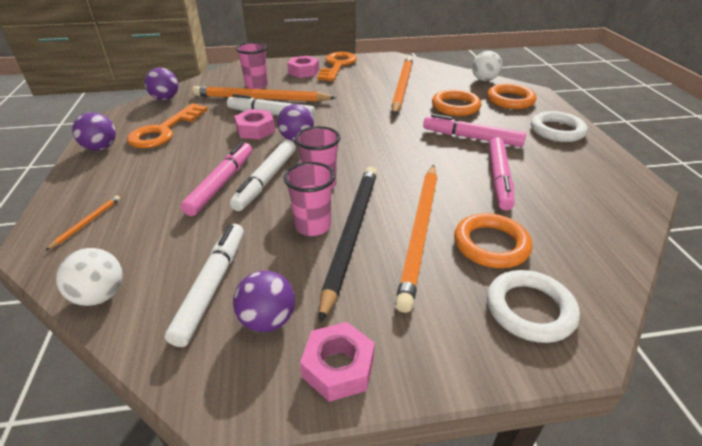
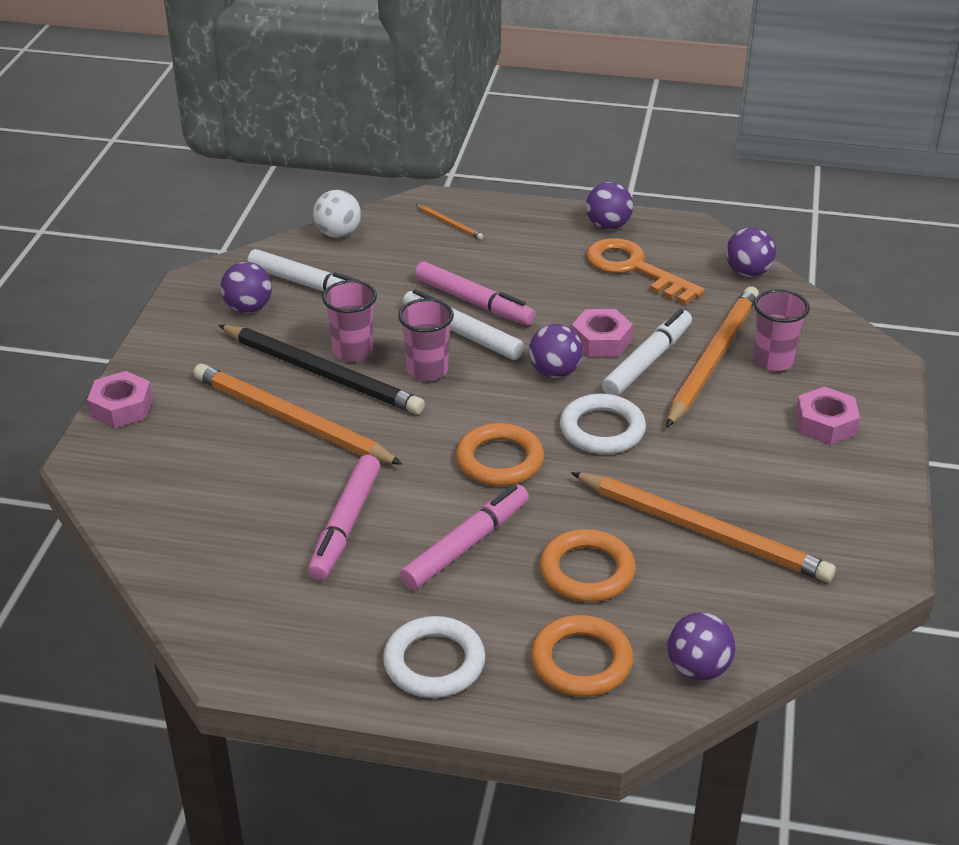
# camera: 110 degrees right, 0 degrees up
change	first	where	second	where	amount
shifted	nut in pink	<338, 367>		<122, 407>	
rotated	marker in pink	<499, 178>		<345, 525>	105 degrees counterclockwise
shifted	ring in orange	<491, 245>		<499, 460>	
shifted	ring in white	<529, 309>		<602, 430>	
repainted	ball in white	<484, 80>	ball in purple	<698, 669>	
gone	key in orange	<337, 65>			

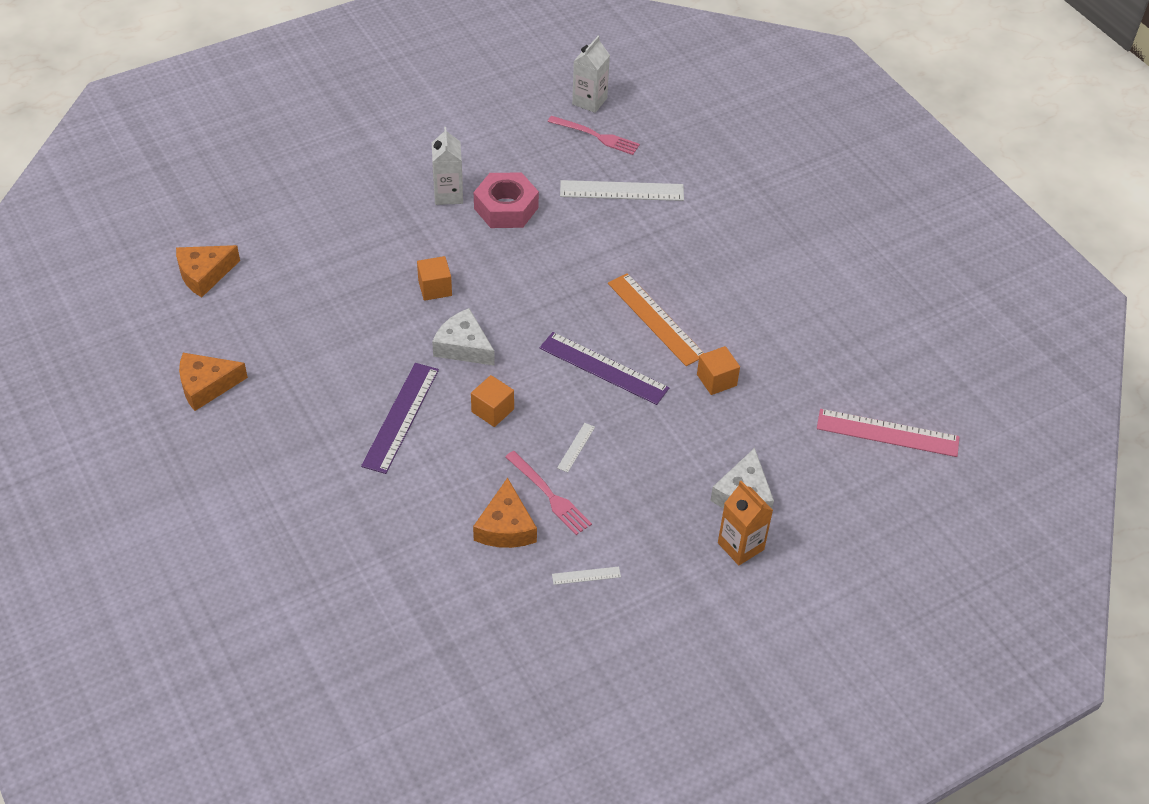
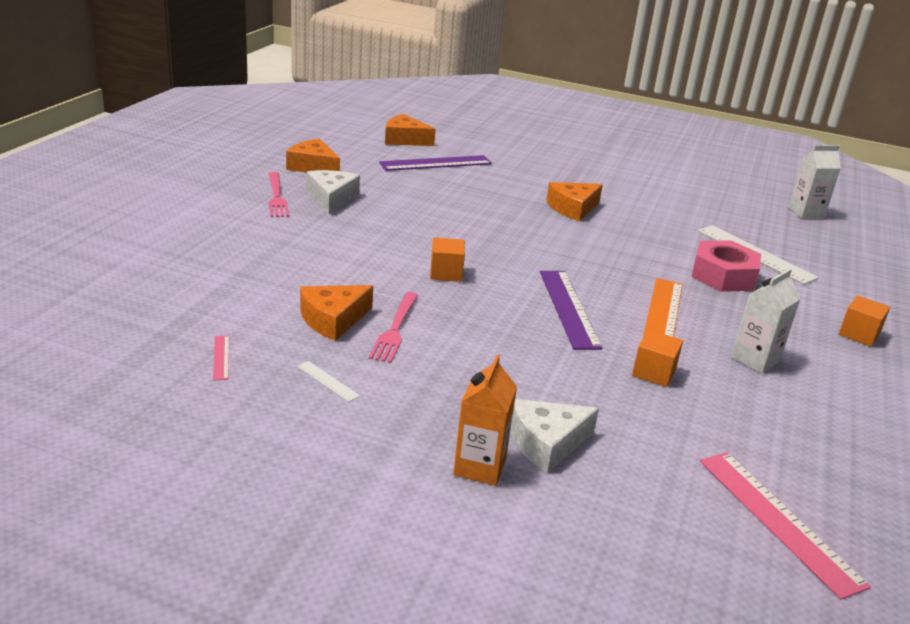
# camera: 50 degrees right, 20 degrees down
change	first	where	second	where	amount
new			ruler in pink	<221, 357>	
shifted	fork in pink	<596, 136>		<276, 197>	
shifted	cheese in white	<463, 346>		<331, 198>	
shifted	ruler in purple	<401, 417>		<436, 163>	
new			cheese in orange	<573, 208>	
shifted	nut in pink	<506, 208>		<723, 276>	
shifted	carton in white	<448, 195>		<755, 359>	
shifted	cube in orange	<435, 288>		<859, 334>	
gone	ruler in white	<576, 447>			

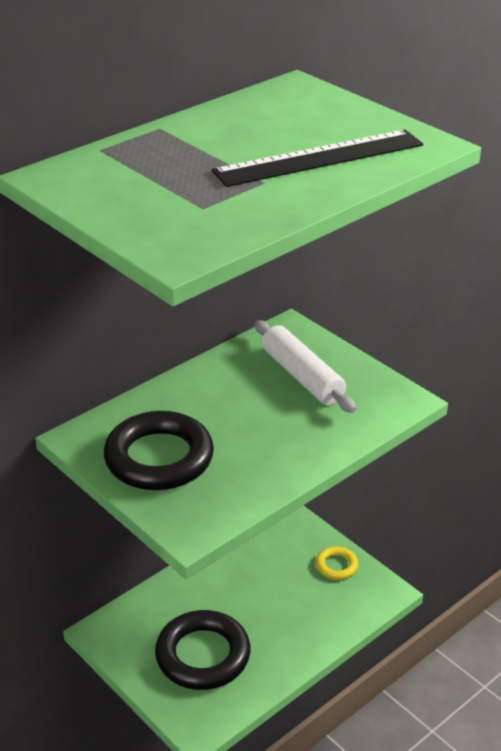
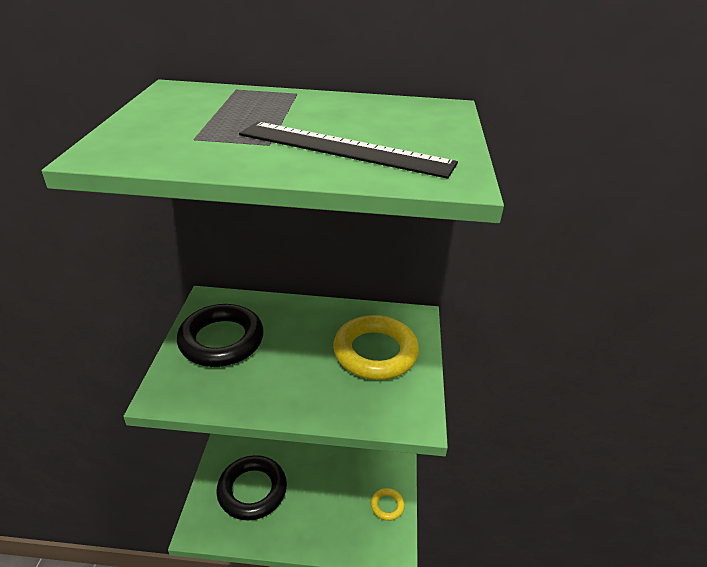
# camera: 45 degrees right, 0 degrees up
change	first	where	second	where	amount
swapped	rolling pin in white	<302, 376>	ring in yellow	<375, 352>	

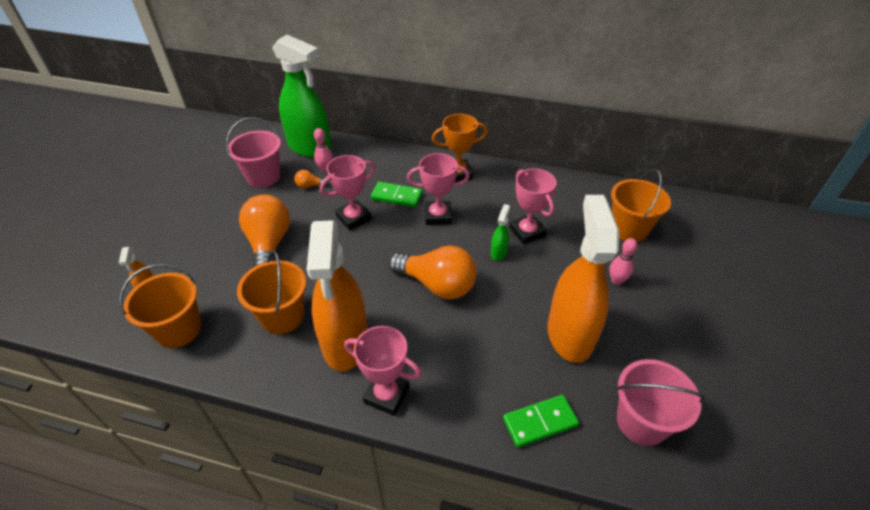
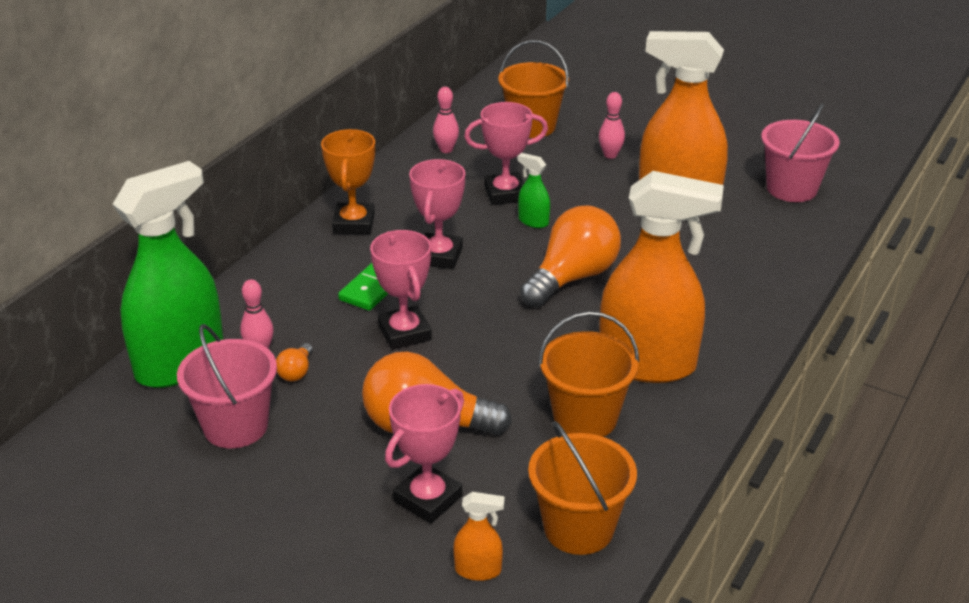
# camera: 75 degrees left, 10 degrees down
change	first	where	second	where	amount
shifted	trophy in pink	<386, 395>		<428, 499>	
new			bowling pin in pink	<446, 150>	
gone	domino in green	<539, 422>			

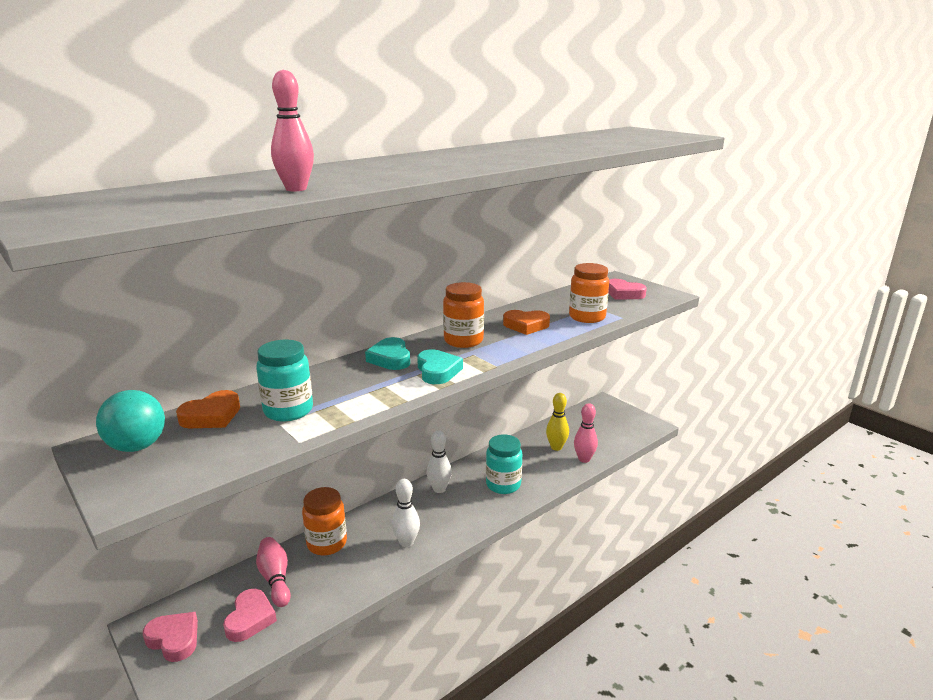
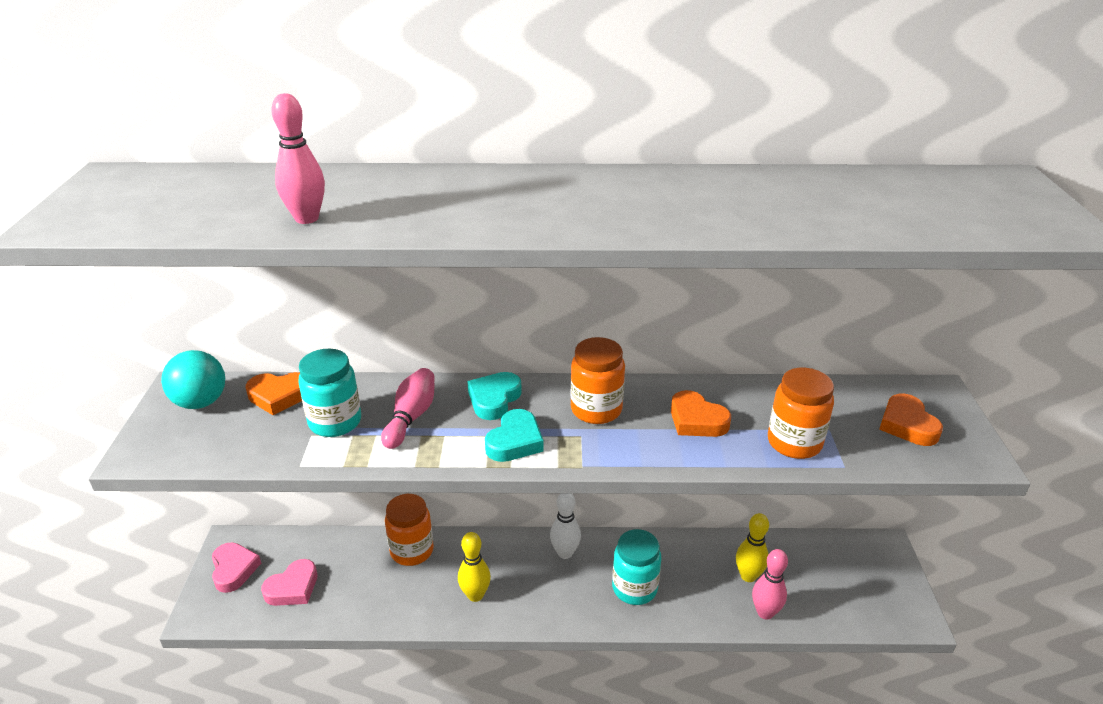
# camera: 40 degrees right, 10 degrees up
change	first	where	second	where	amount
shifted	bowling pin in pink	<275, 579>		<411, 417>	
repainted	bowling pin in white	<406, 542>	bowling pin in yellow	<475, 595>	
repainted	heart in pink	<624, 294>	heart in orange	<907, 425>	

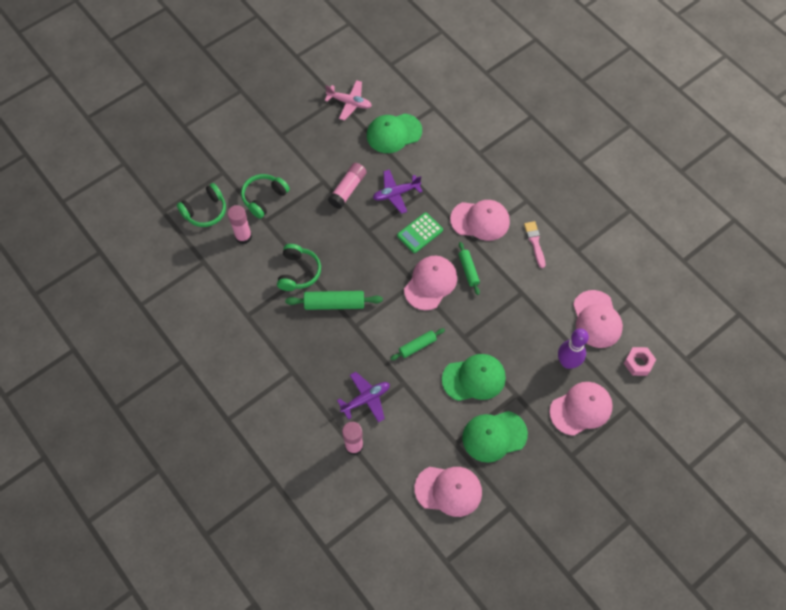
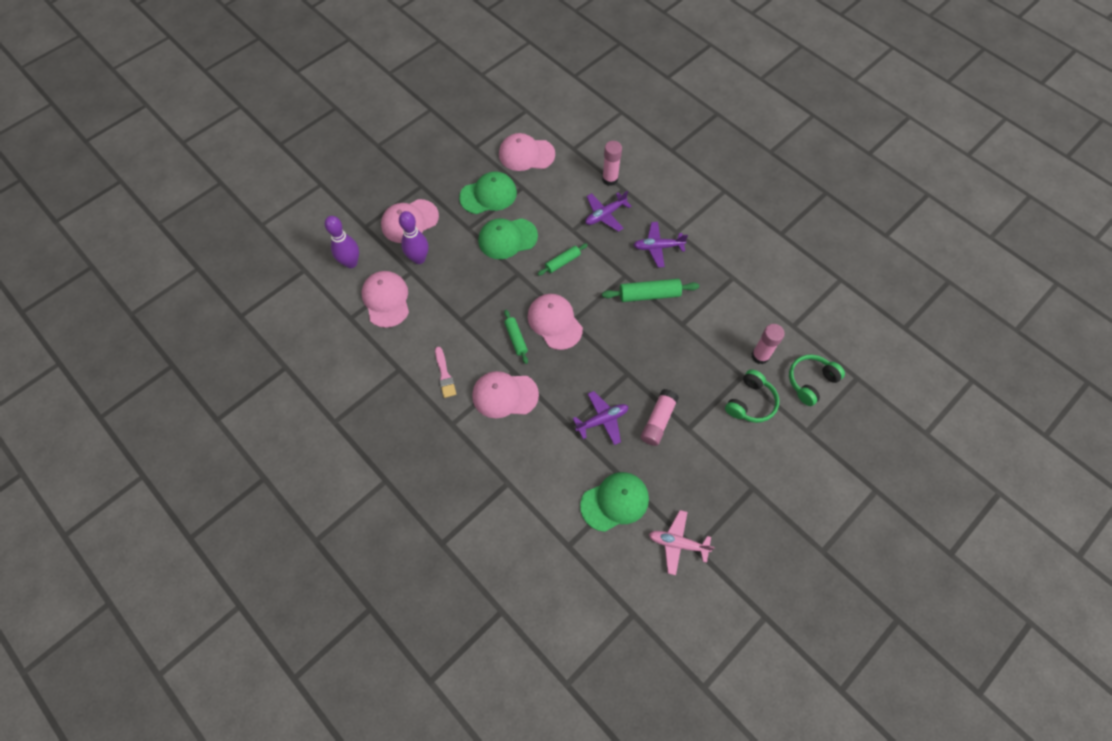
# camera: 175 degrees right, 0 degrees up
change	first	where	second	where	amount
swapped	nut in pink	<638, 363>	bowling pin in purple	<351, 263>	
rotated	cap in pink	<430, 283>		<554, 322>	120 degrees clockwise
new			plane in purple	<658, 247>	
gone	headphones in green	<298, 272>			
gone	calculator in green	<420, 233>			

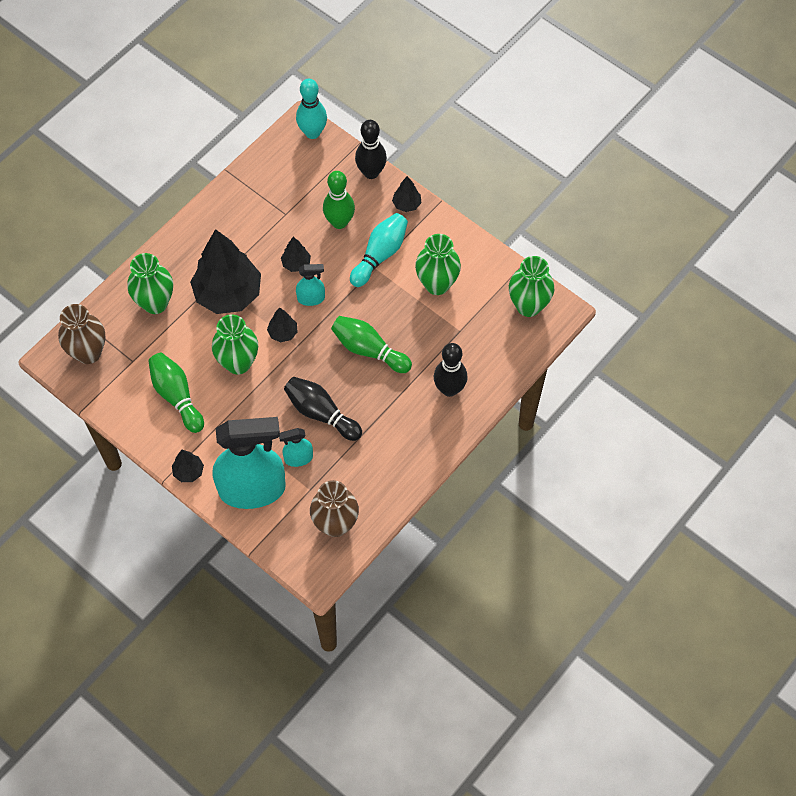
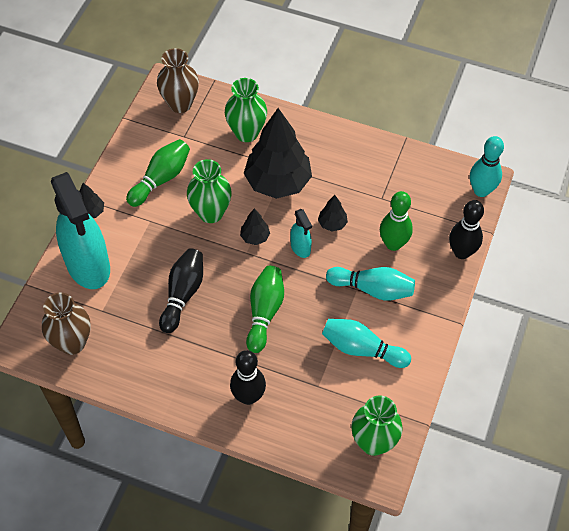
# camera: 70 degrees right, 5 degrees down
change	first	where	second	where	amount
swapped	vase in green	<437, 284>	bowling pin in turquoise	<362, 349>	
gone	spray bottle in turquoise	<298, 458>			
gone	tree in black	<406, 204>			

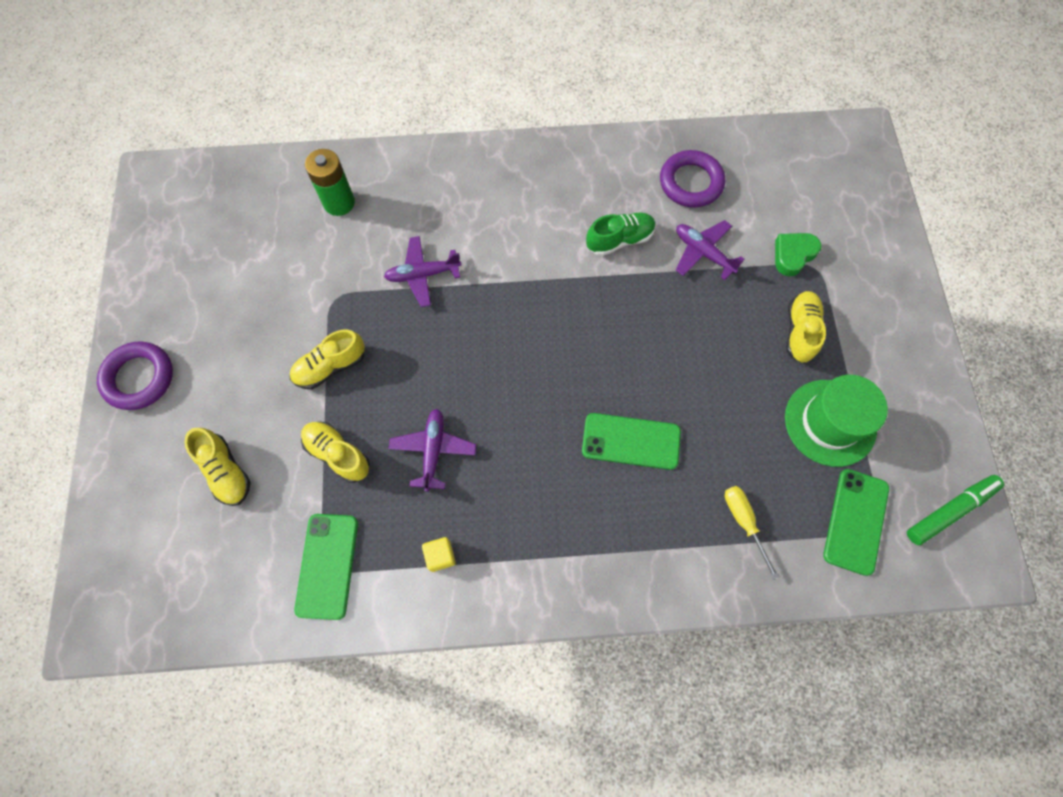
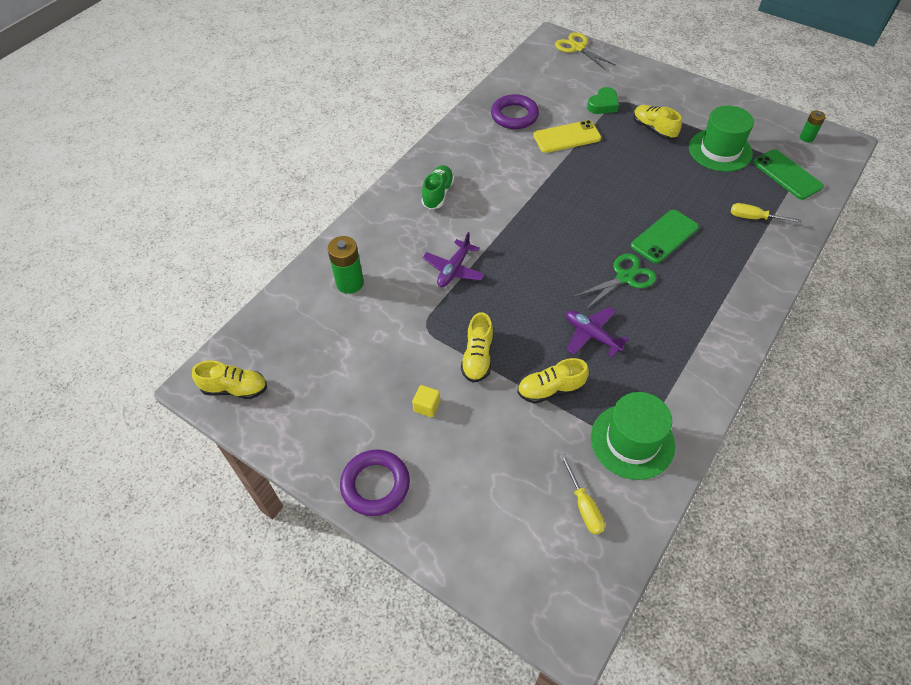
# camera: 50 degrees left, 15 degrees down
change	first	where	second	where	amount
shifted	shoe in yellow	<226, 471>		<235, 389>	
shifted	cube in yellow	<440, 556>		<427, 406>	
shifted	shoe in green	<619, 240>		<438, 194>	
swapped	plane in purple	<703, 253>	phone in yellow	<567, 137>	
new			scissors in yellow	<578, 48>	
new			screwdriver in yellow	<583, 505>	
new			scissors in green	<624, 277>	
rotated	heart in green	<793, 255>		<603, 105>	135 degrees counterclockwise
swapped	phone in green	<327, 566>	hat in green	<632, 441>	
swapped	marker in green	<950, 511>	battery in green	<806, 138>	

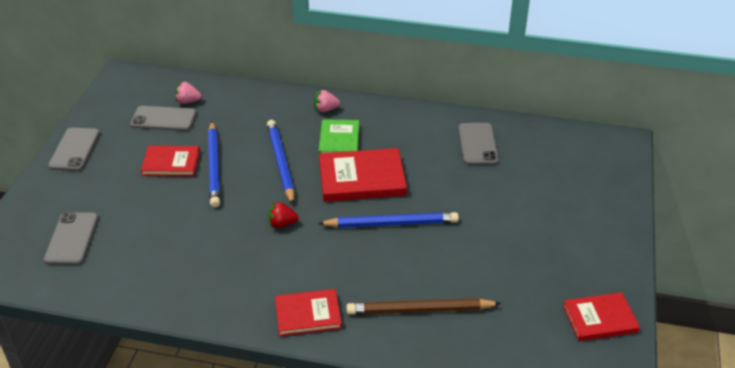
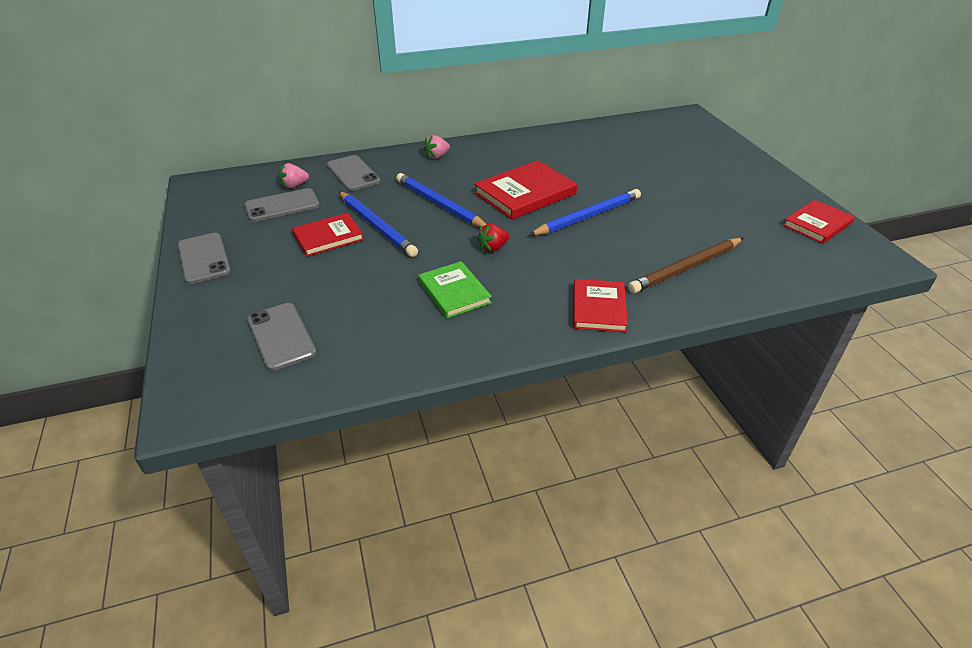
# camera: 30 degrees left, 0 degrees up
change	first	where	second	where	amount
shifted	phone in grey	<477, 144>		<353, 173>	
shifted	book in green	<339, 140>		<454, 292>	
rotated	book in red	<308, 315>		<599, 308>	45 degrees counterclockwise

